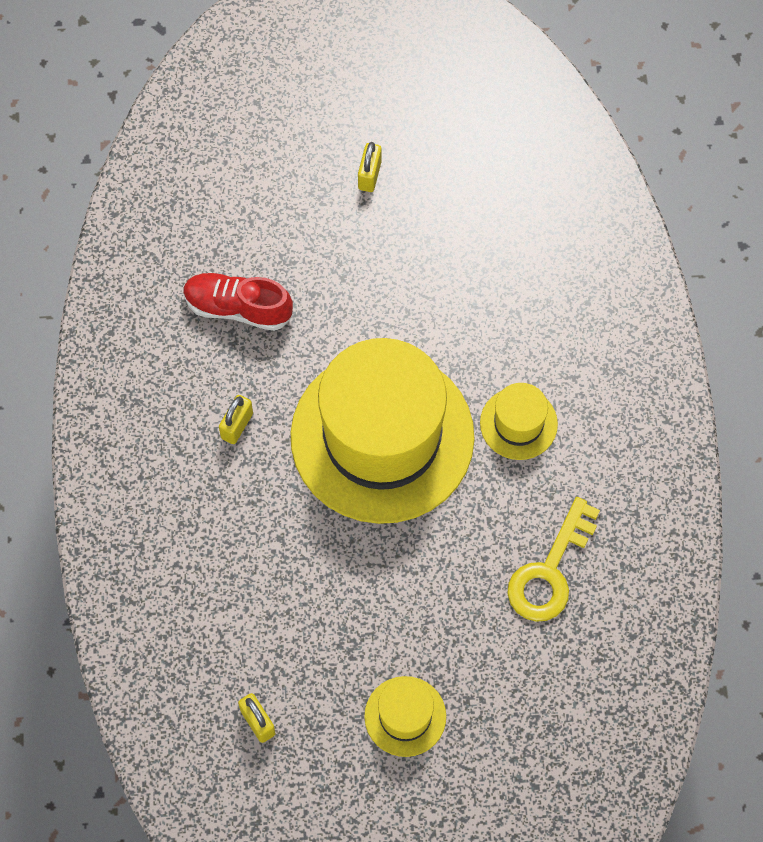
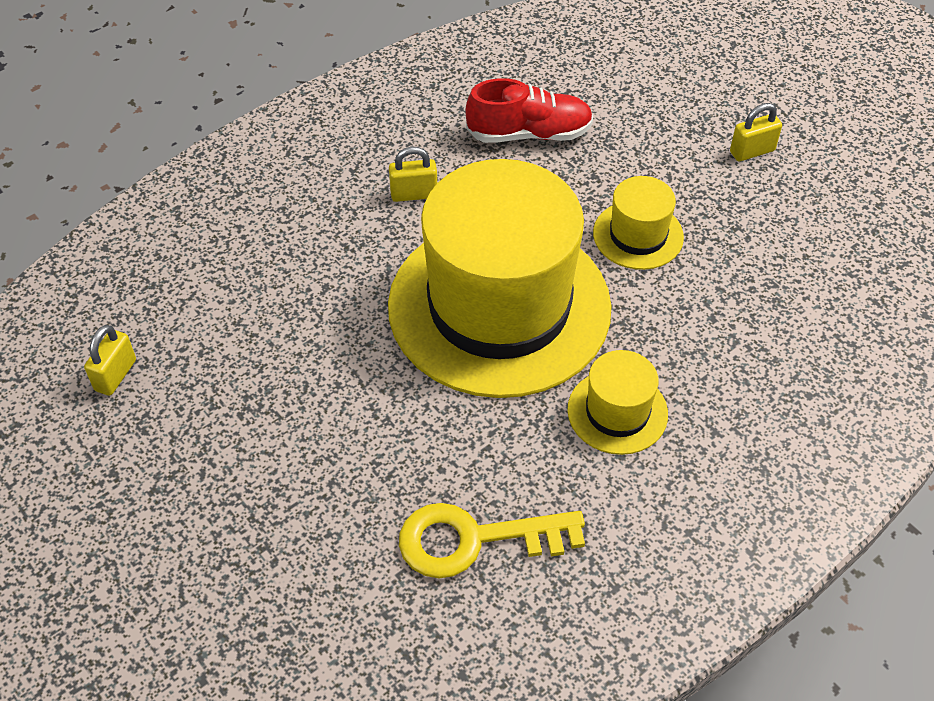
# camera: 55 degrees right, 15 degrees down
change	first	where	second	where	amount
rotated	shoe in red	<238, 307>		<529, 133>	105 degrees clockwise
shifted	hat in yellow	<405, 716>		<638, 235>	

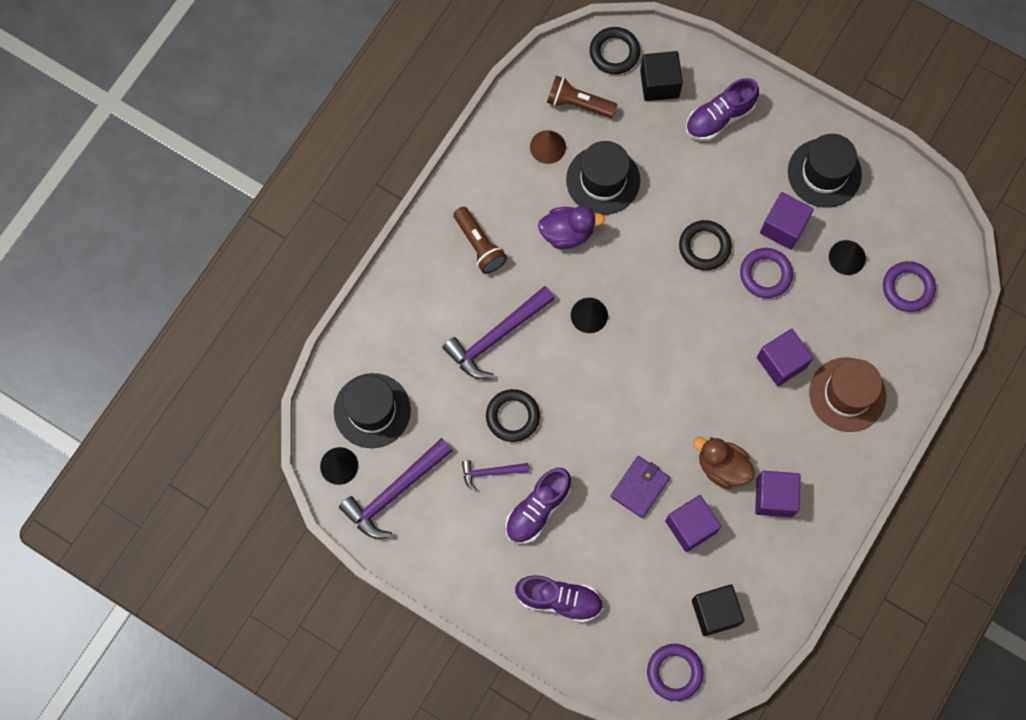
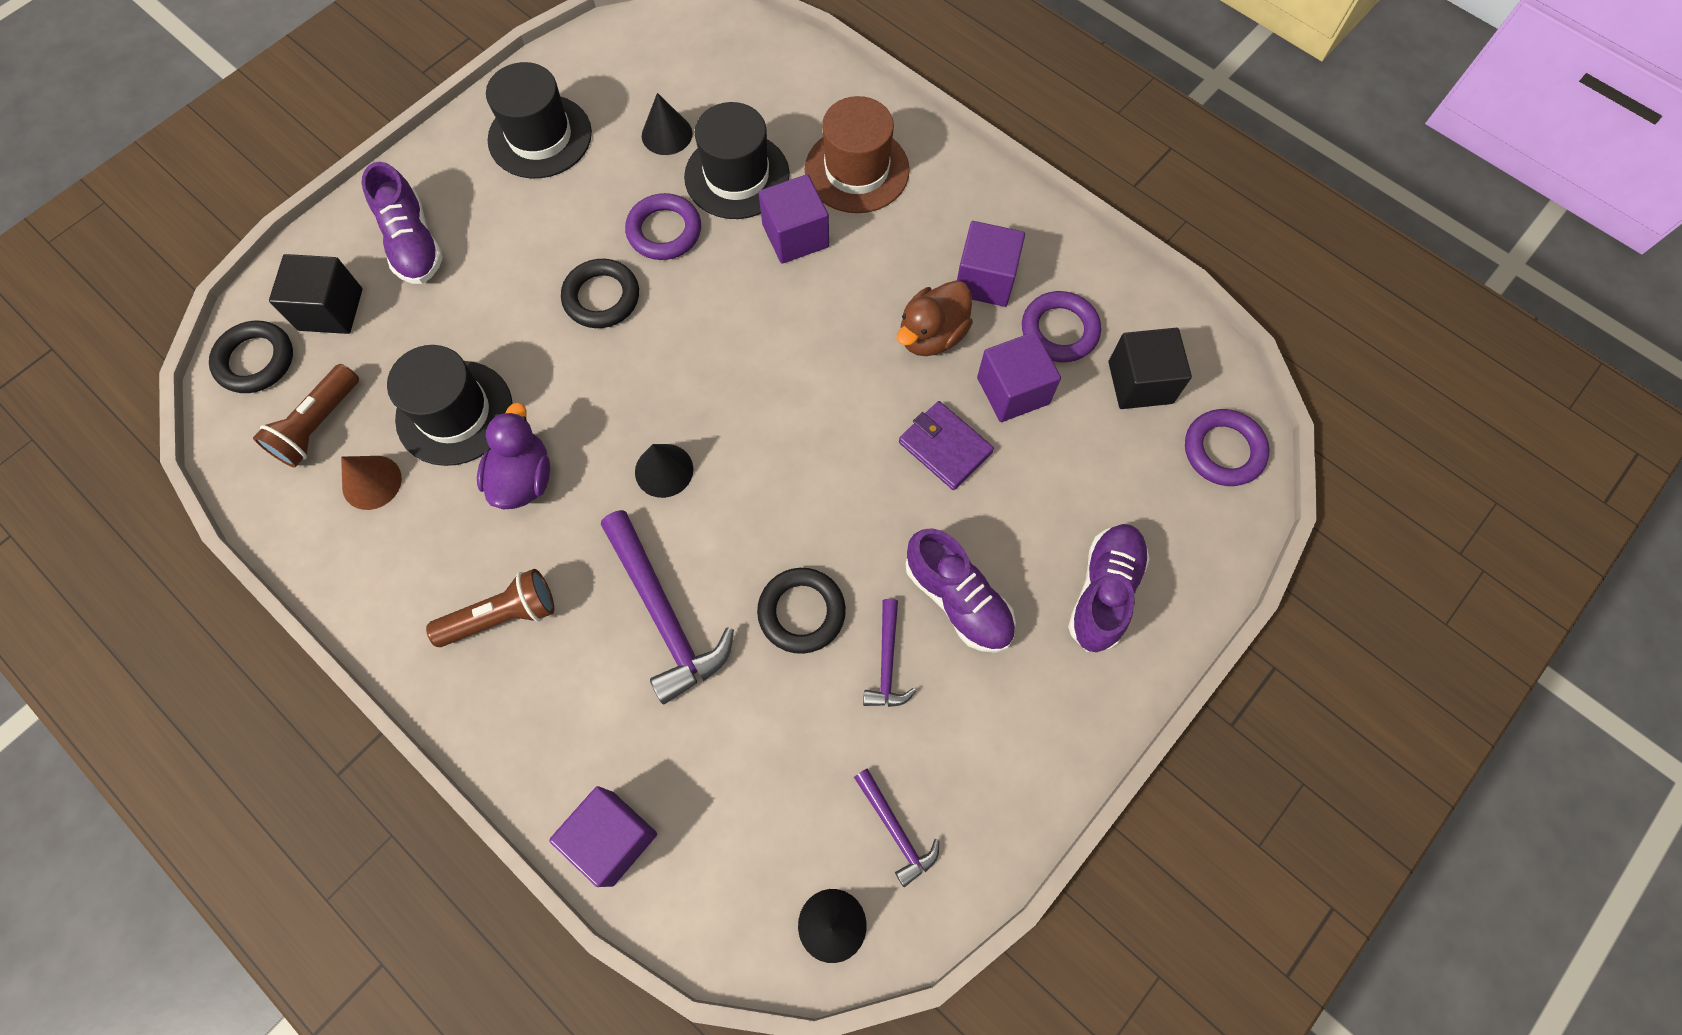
# camera: 80 degrees left, 5 degrees down
change	first	where	second	where	amount
shifted	cube in purple	<783, 227>		<612, 838>	
shifted	hat in black	<372, 410>		<737, 176>	
scaled	hammer in purple	<394, 492>		<895, 830>	x0.54
shifted	ring in purple	<908, 288>		<1059, 330>	

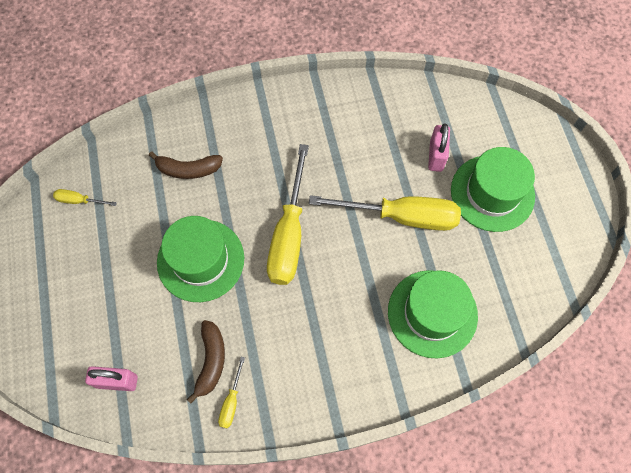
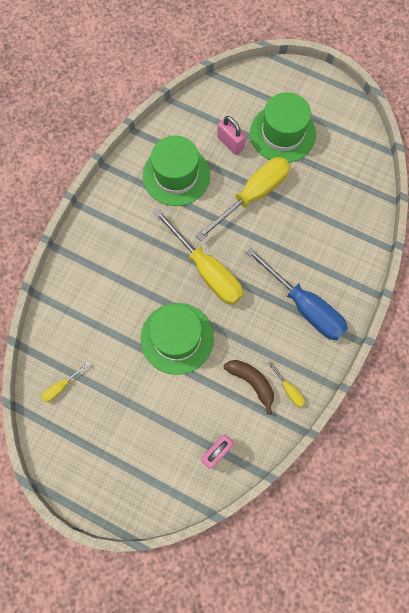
# camera: 50 degrees left, 5 degrees up
change	first	where	second	where	amount
shifted	hat in green	<432, 313>		<176, 175>	
new			screwdriver in blue	<304, 306>	
gone	banana in brown	<188, 169>			

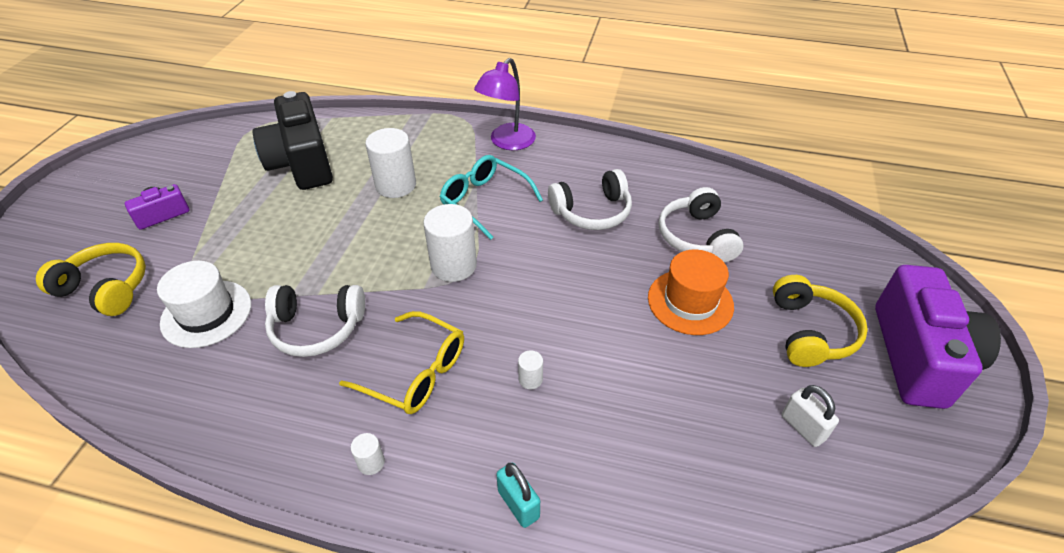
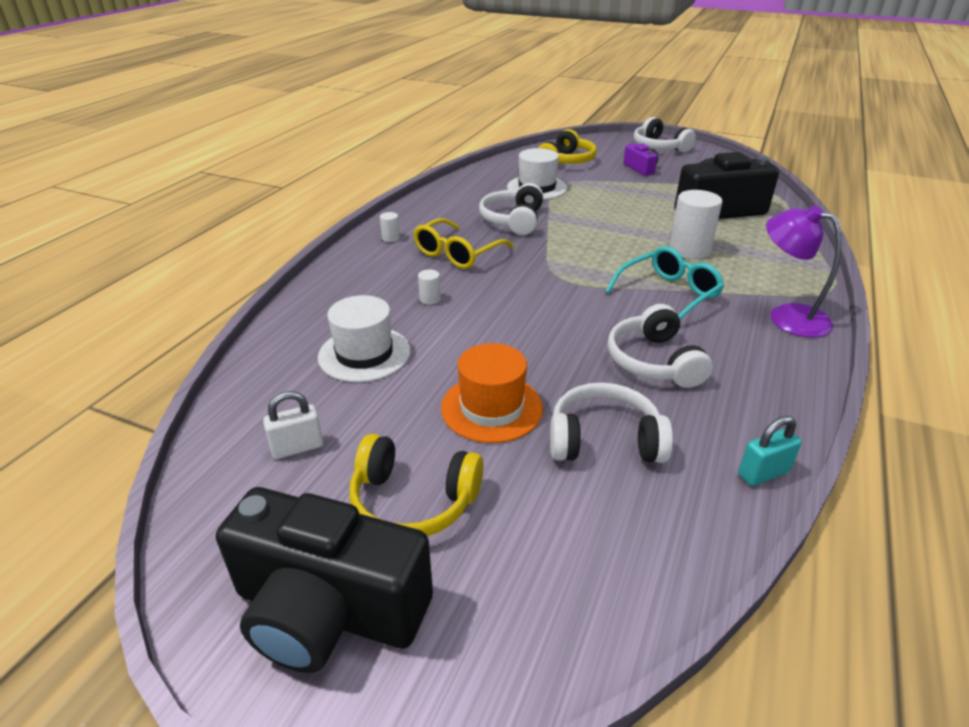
# camera: 100 degrees right, 10 degrees down
change	first	where	second	where	amount
repainted	camera in purple	<918, 356>	camera in black	<328, 610>	
new			hat in white	<364, 354>	
new			headphones in white	<659, 147>	
shifted	padlock in turquoise	<518, 504>		<763, 473>	
gone	cylinder in white	<453, 265>			

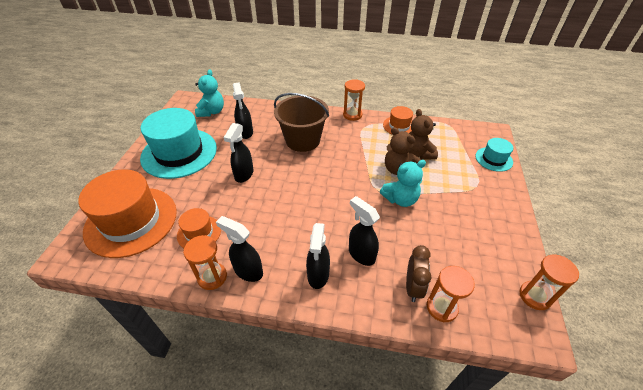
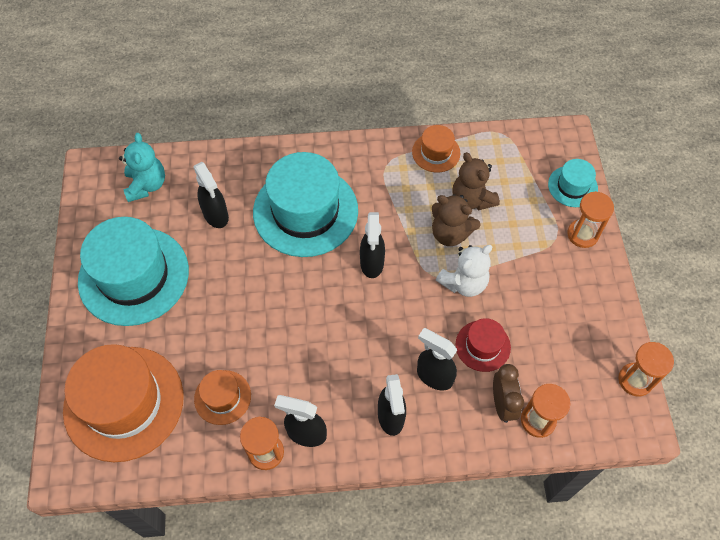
# camera: 15 degrees left, 15 degrees up
change	first	where	second	where	amount
swapped	bucket in brown	<302, 140>	hat in turquoise	<305, 211>	
shifted	spray bottle in black	<244, 175>		<372, 263>	
repainted	teddy bear in turquoise	<400, 199>	teddy bear in white	<464, 283>	
new			hat in red	<483, 346>	
shifted	hourglass in orange	<352, 115>		<582, 234>	

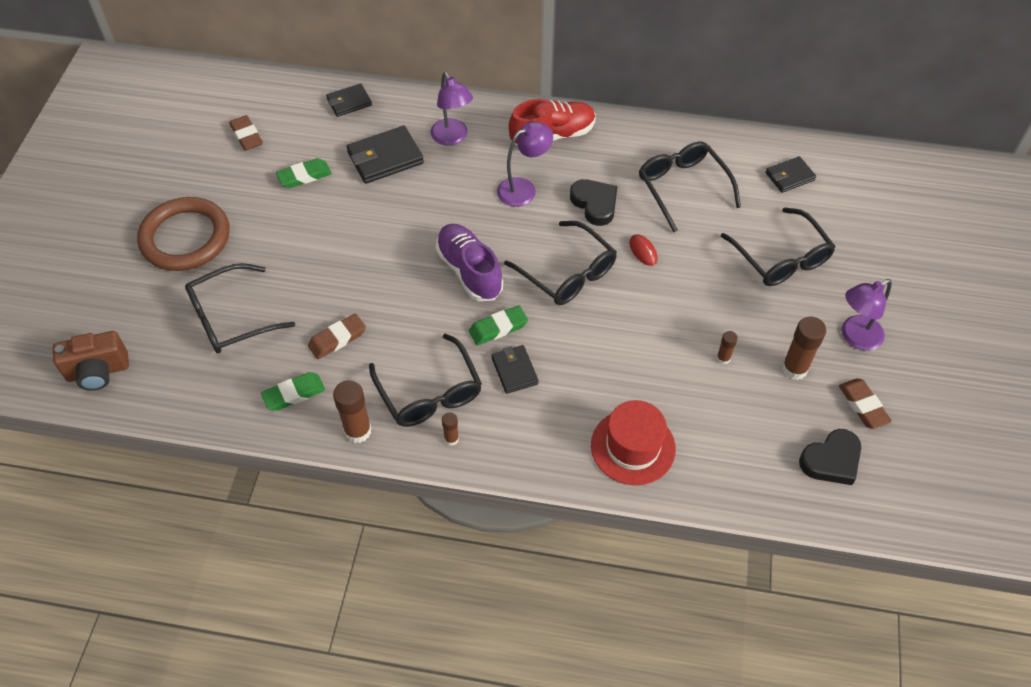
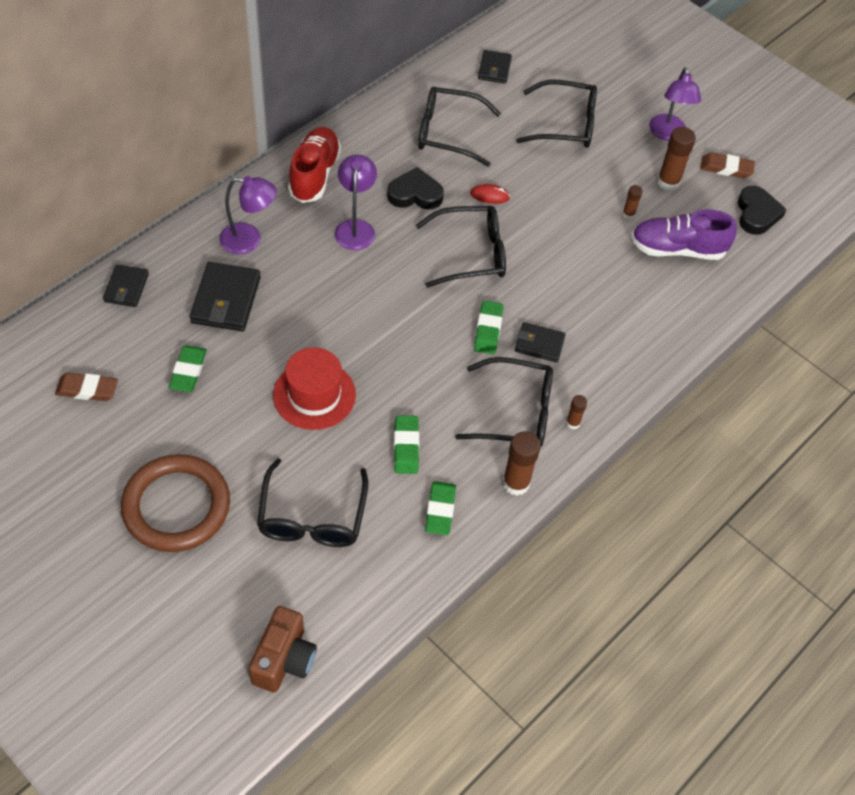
# camera: 60 degrees left, 0 degrees up
change	first	where	second	where	amount
shifted	hat in red	<633, 447>		<314, 395>	
repainted	eraser in brown	<337, 339>	eraser in green	<406, 447>	
shifted	shoe in purple	<469, 271>		<677, 249>	

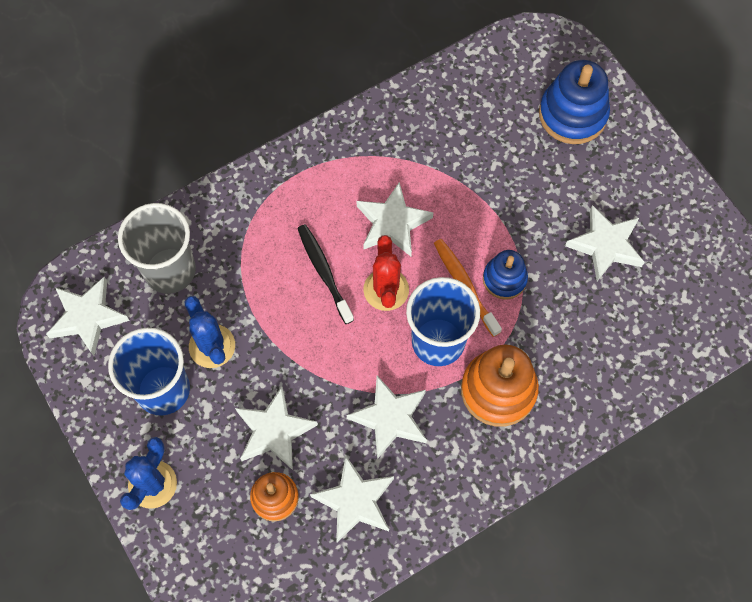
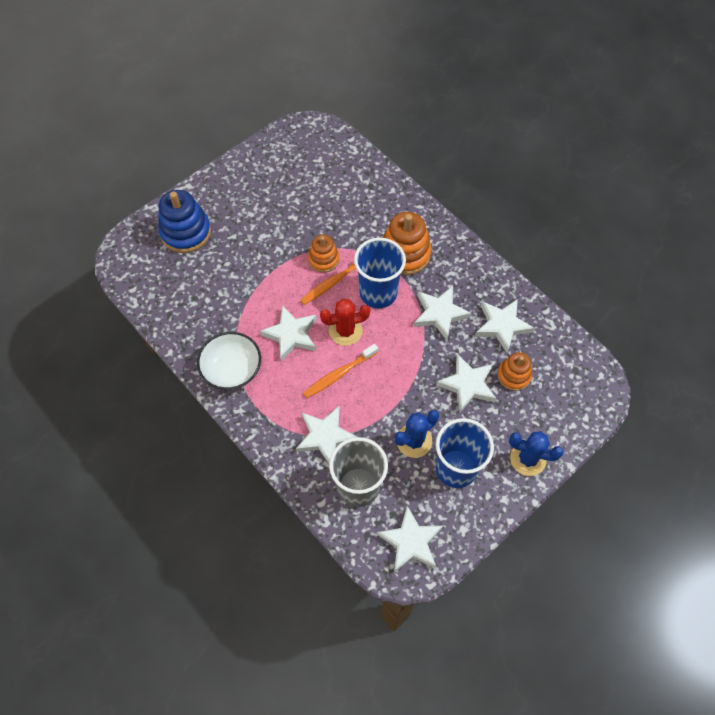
# camera: 100 degrees left, 5 degrees down
change	first	where	second	where	amount
new			bowl in white	<232, 370>	
shifted	star in white	<605, 245>		<325, 437>	
repainted	toothbrush in black	<324, 272>	toothbrush in orange	<339, 374>	
repainted	stacking toy in blue	<504, 279>	stacking toy in orange	<323, 259>	

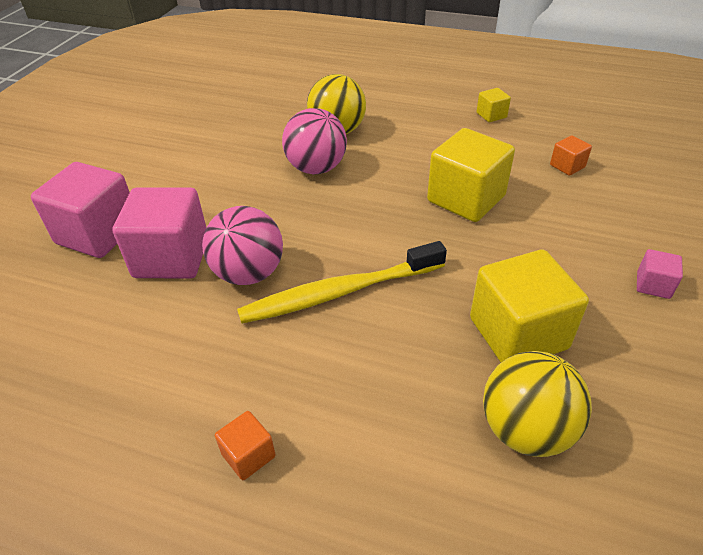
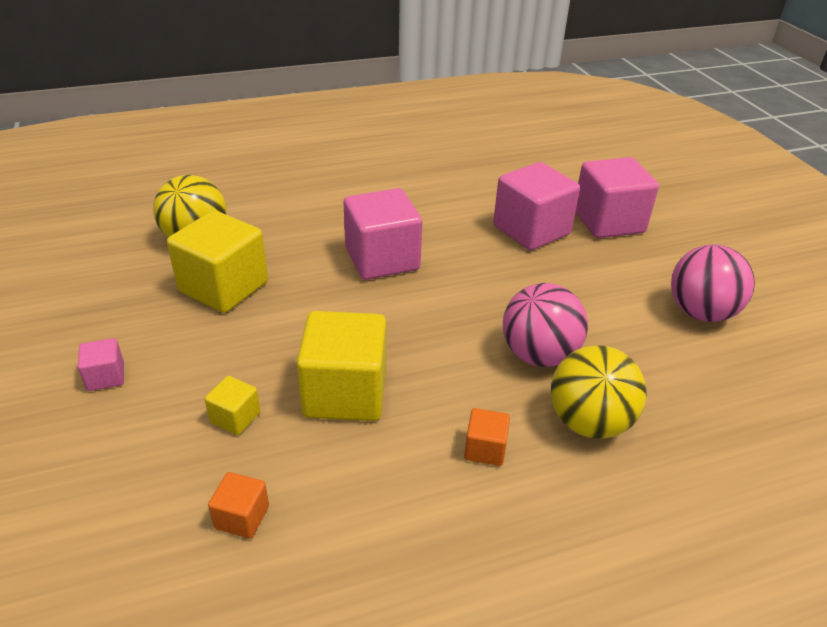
# camera: 140 degrees right, 5 degrees down
change	first	where	second	where	amount
shifted	cube in yellow	<491, 115>		<235, 417>	
swapped	toothbrush in yellow	<339, 292>	cube in pink	<382, 259>	
shifted	cube in orange	<248, 455>		<485, 449>	
shifted	ball in pink	<248, 273>		<700, 312>	

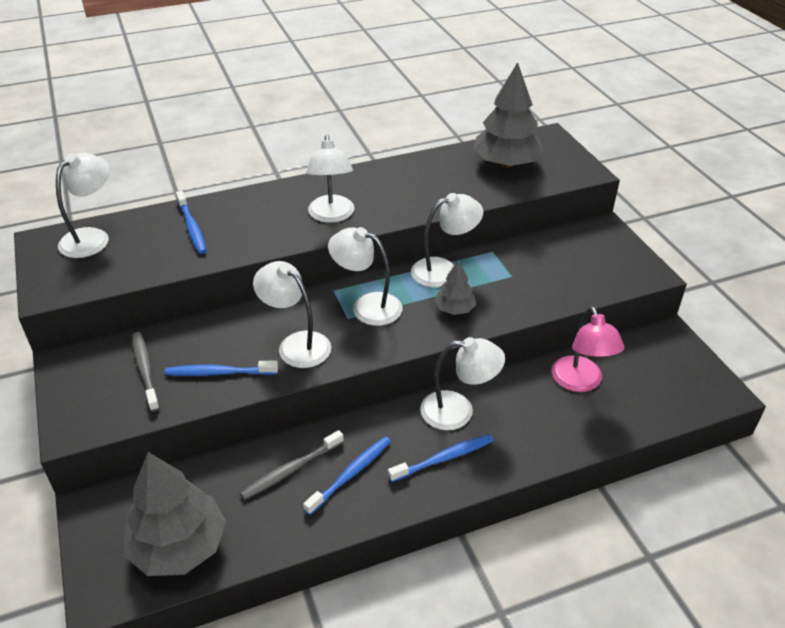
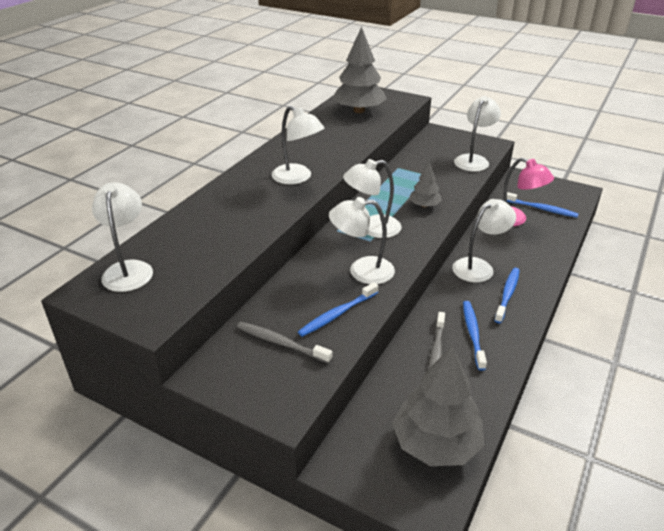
# camera: 40 degrees left, 5 degrees down
change	first	where	second	where	amount
shifted	lamp in white	<444, 270>		<473, 160>	
shifted	toothbrush in blue	<192, 227>		<541, 209>	

